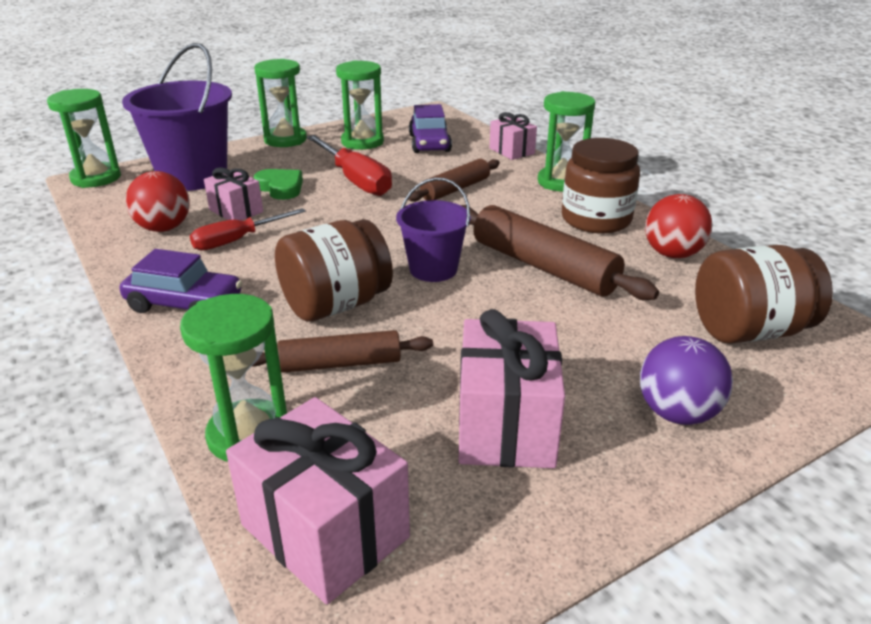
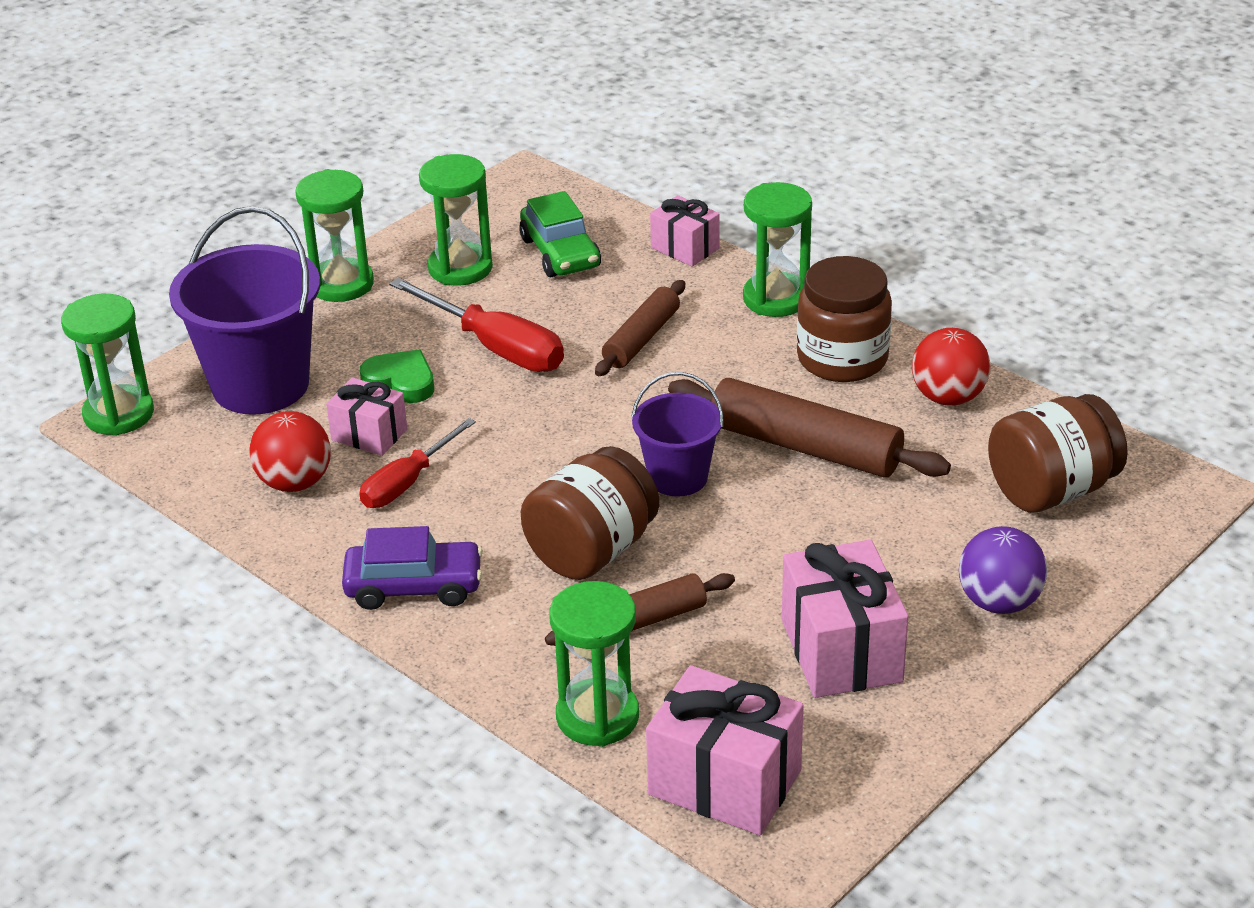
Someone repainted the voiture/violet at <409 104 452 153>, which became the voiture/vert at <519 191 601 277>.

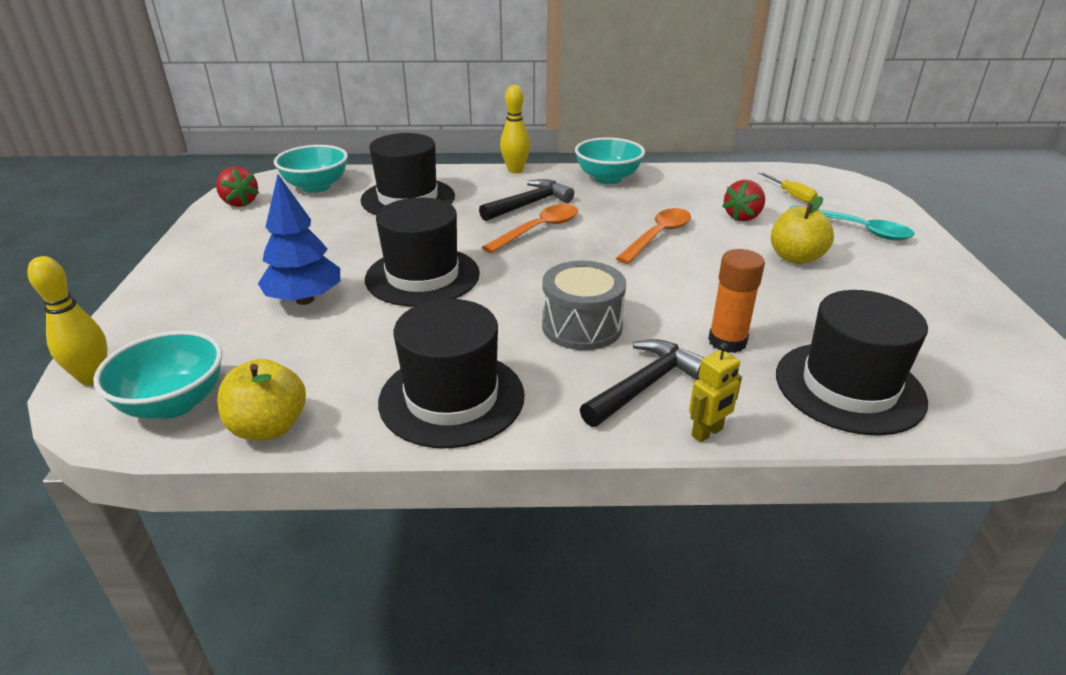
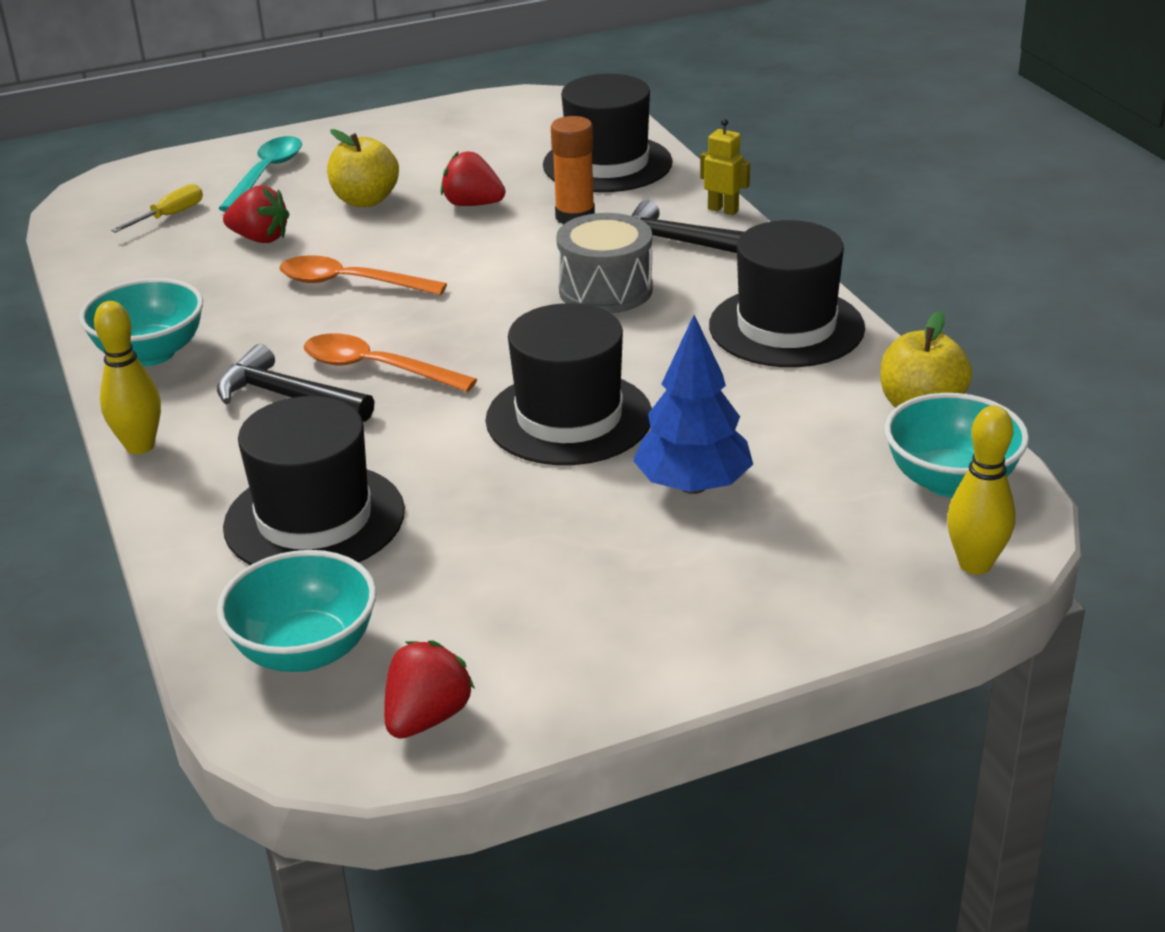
Someone put down the fraise/rouge at <441 151 505 206>.

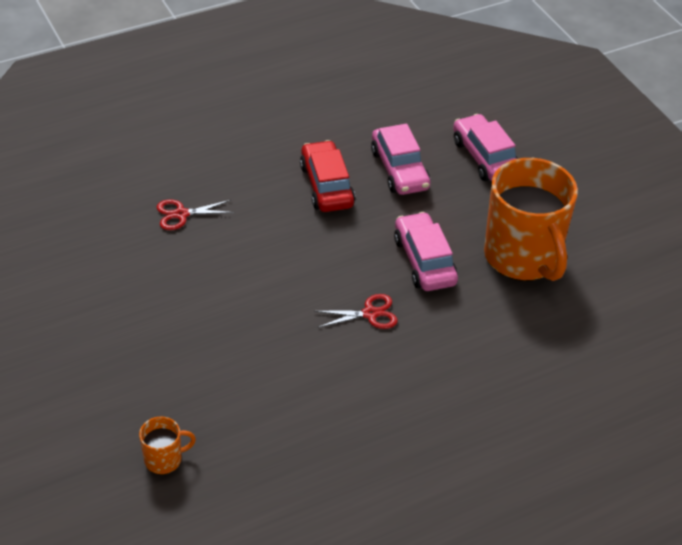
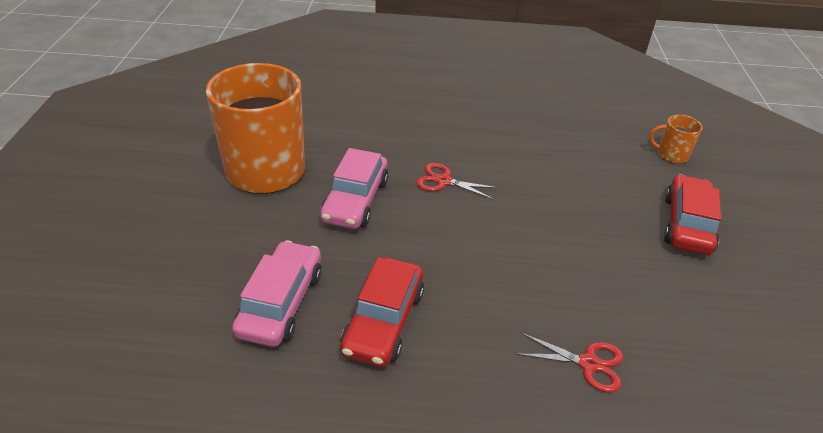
Someone took away the voiture/rose at <453 114 518 181>. Someone put down the voiture/rouge at <664 174 721 255>.

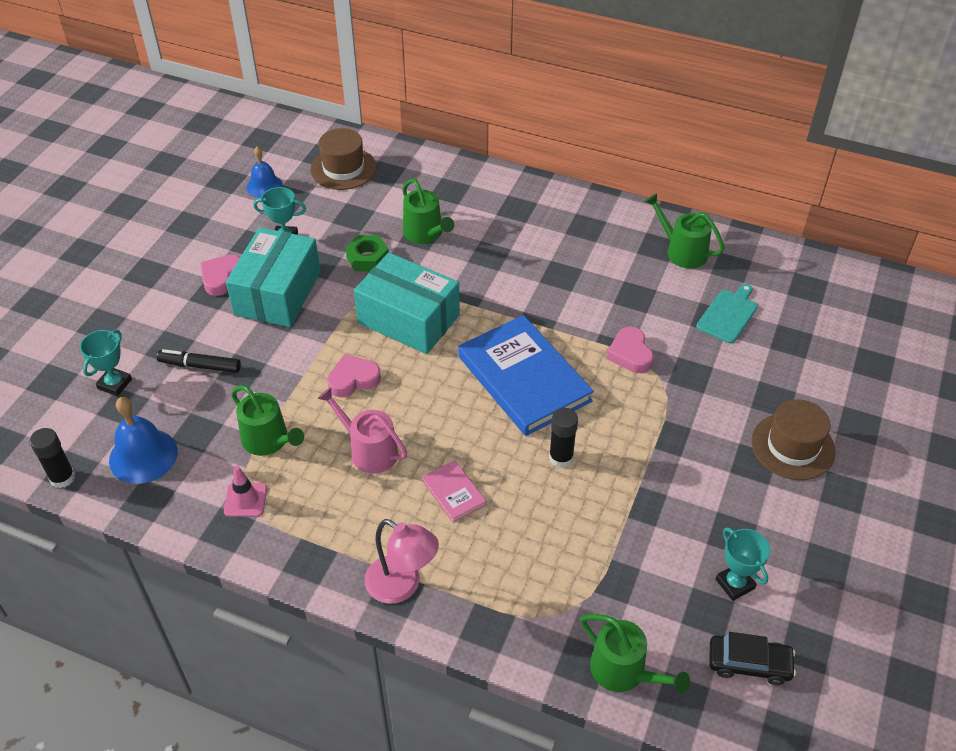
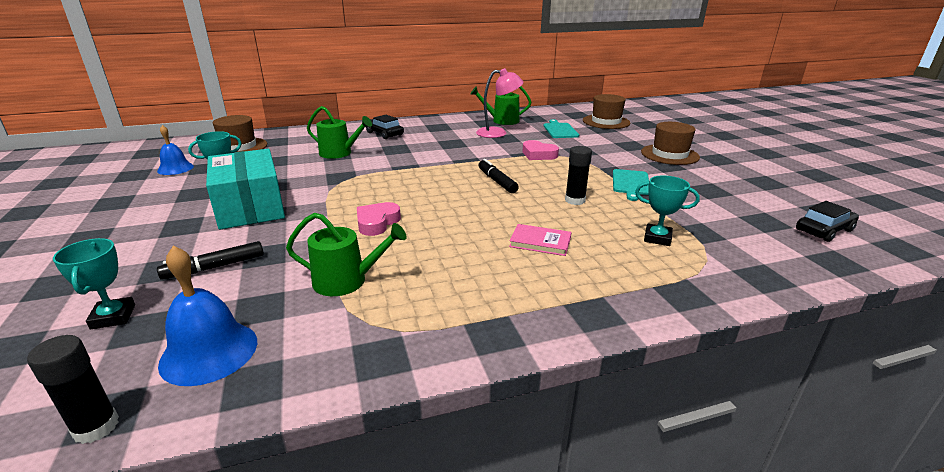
Someone took away the cœur/rose at <200 255 240 296>. Someone took away the cône de chantier/rose at <224 466 267 517>. Someone took away the arrosoir/rose at <317 387 407 473>. Someone took away the écrou/vert at <345 235 389 272>. Someone took away the boîte/turquoise at <354 253 460 354>. Someone carried the lampe/rose from <365 519 439 604> to <476 68 524 138>. Someone swapped the livre/bleu at <458 315 594 436> for the feutre/noir at <478 159 519 193>. Someone took away the arrosoir/vert at <581 614 690 693>. Someone carried the trophée/turquoise from <716 527 770 601> to <635 175 700 246>. Someone put down the voiture/noir at <365 115 404 139>. Someone put down the chapeau/marron at <583 94 630 129>. Someone put down the planche à découper/turquoise at <613 169 649 201>.

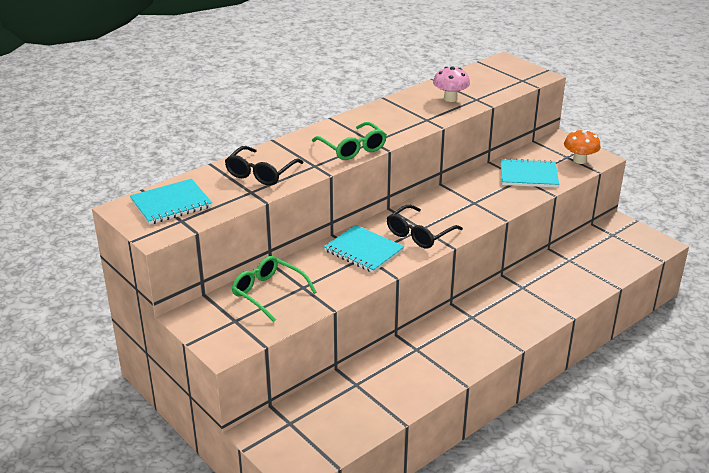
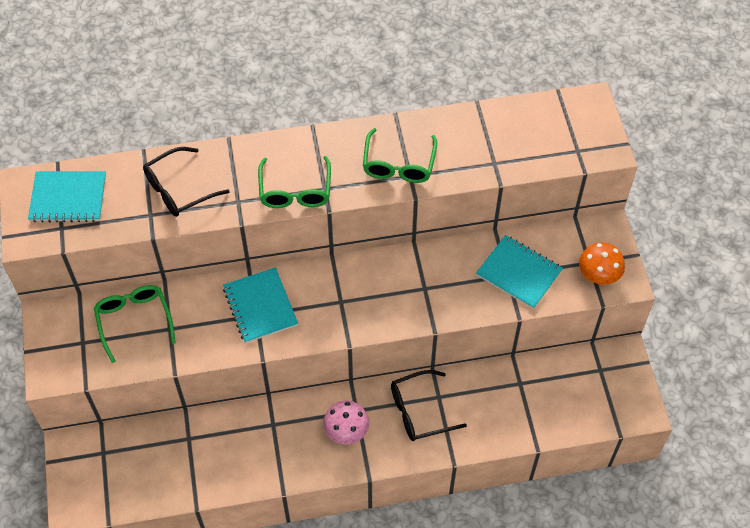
Someone carried the lunettes/noir from <387 205 463 248> to <391 370 467 441>. Someone carried the champignon/rose from <433 67 470 102> to <323 400 369 444>. Someone put down the lunettes/vert at <363 128 437 183>.

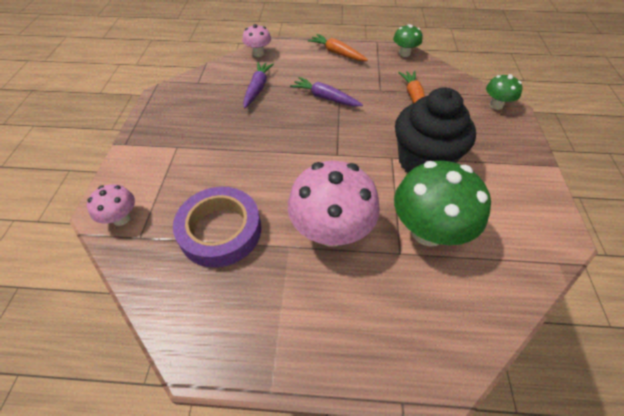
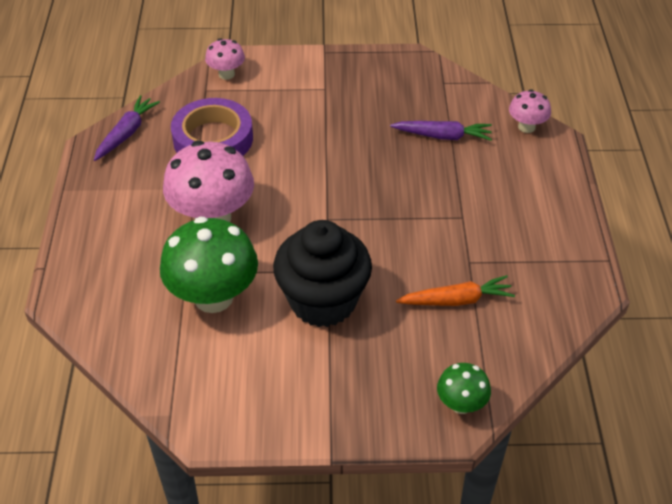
Someone carried the carotte/violet from <290 77 363 107> to <94 95 160 161>. Someone took away the carotte/orange at <308 34 368 61>. Someone took away the champignon/vert at <393 24 422 57>.

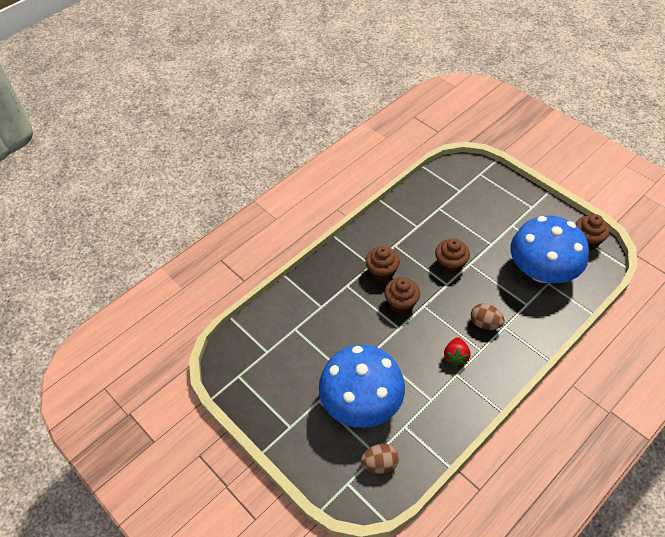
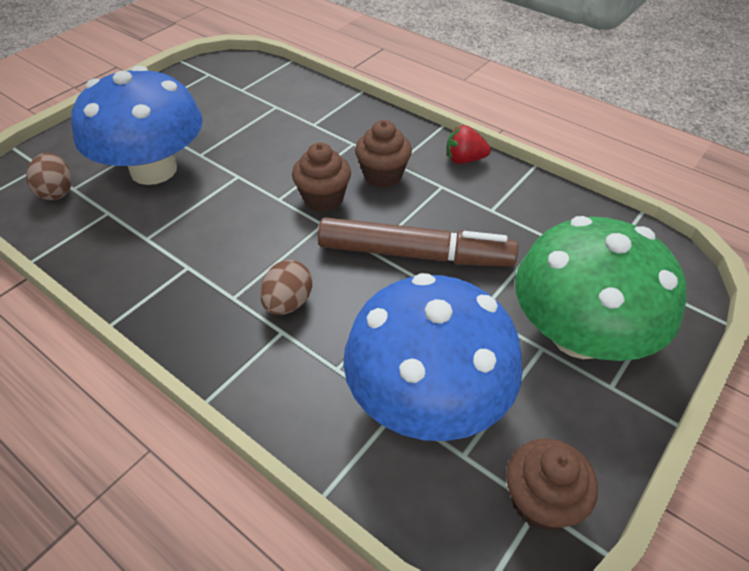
Someone swapped the muffin/marron at <435 238 470 275> for the feutre/marron at <318 217 518 267>. Someone carried the fraise/rouge from <444 337 471 366> to <446 125 491 164>. Someone put down the champignon/vert at <515 216 686 361>.

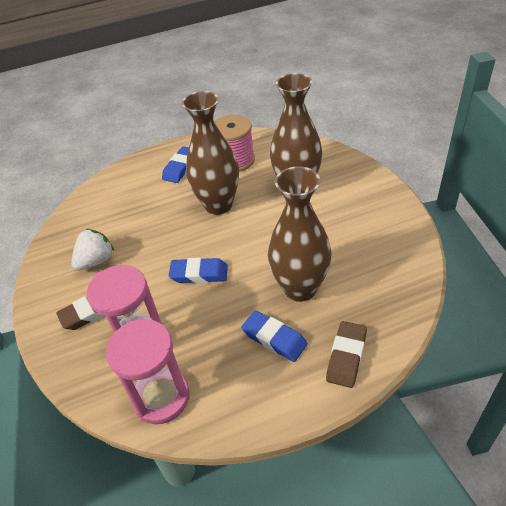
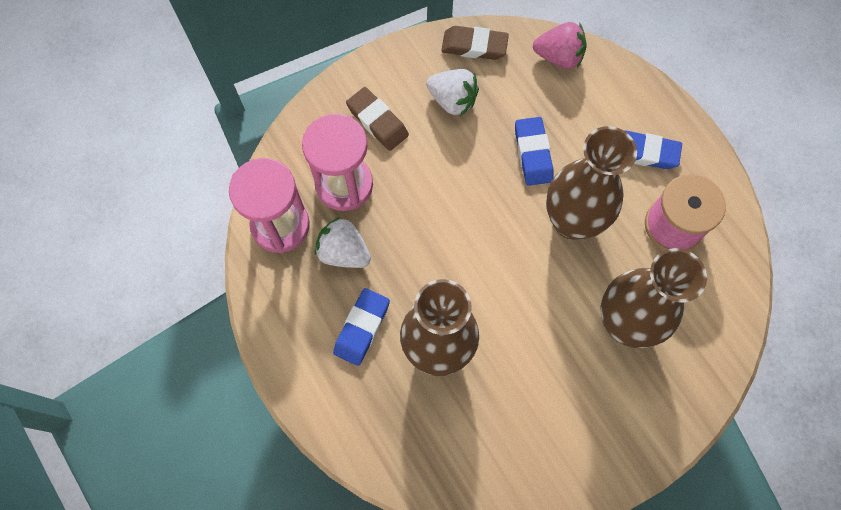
Someone carried the gomme/bleu from <168 257 228 283> to <515 117 554 186>. Someone carried the gomme/marron from <326 321 367 388> to <441 26 509 60>. Someone put down the fraise/blanc at <315 217 371 268>. Someone put down the fraise/rose at <533 22 587 69>.

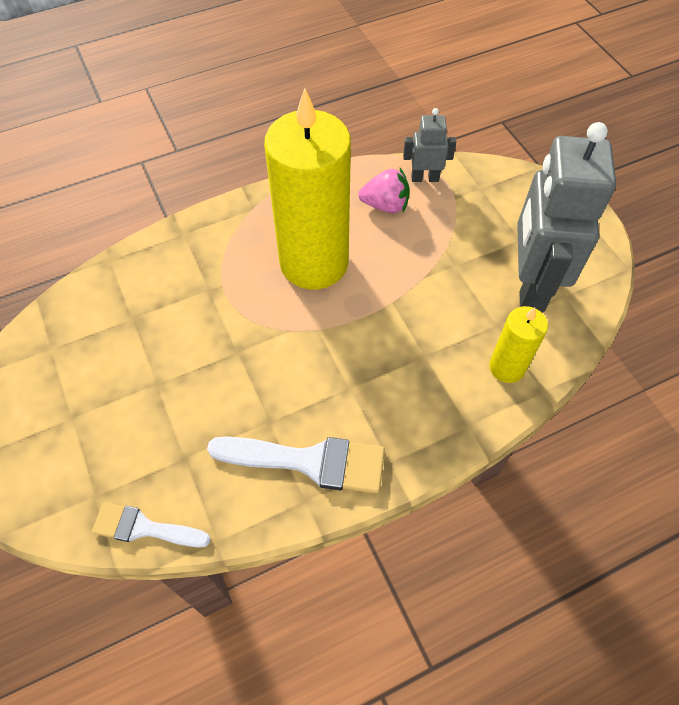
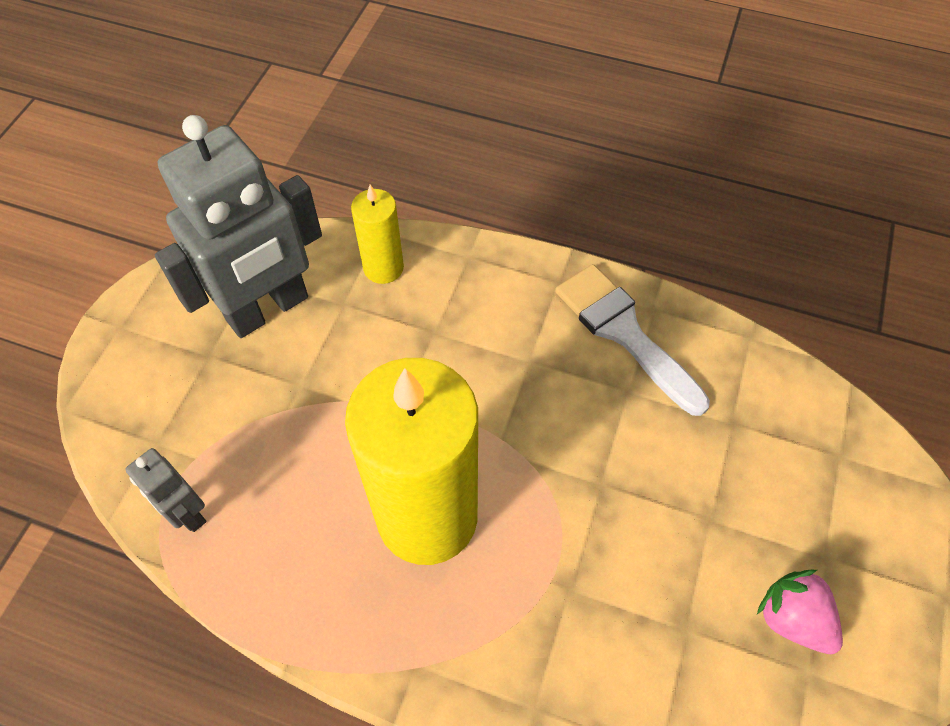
Someone took away the pinceau/blanc at <92 502 211 548>. Someone carried the fraise/rose from <358 168 410 213> to <757 570 843 654>.

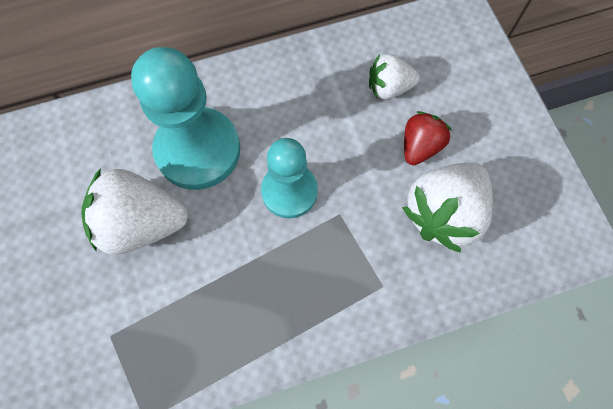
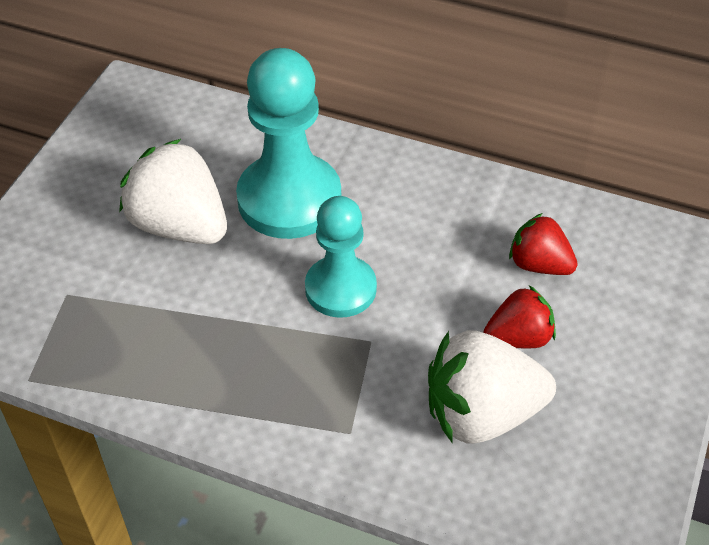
Someone repainted the fraise/blanc at <369 54 420 99>, which became the fraise/rouge at <509 213 578 275>.

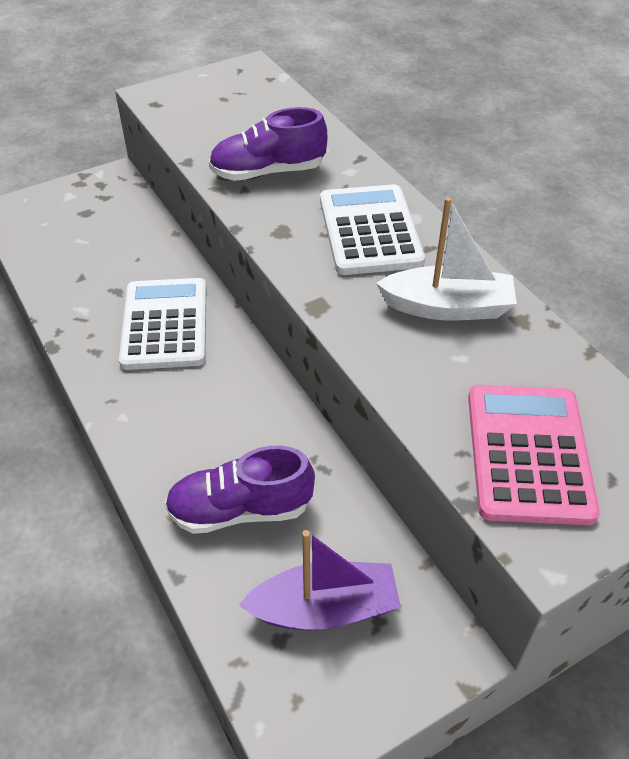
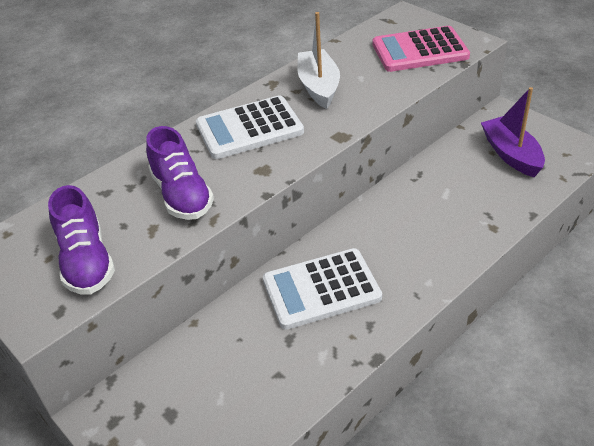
Someone carried the chaussure/violet from <165 445 315 534> to <48 185 115 294>.

